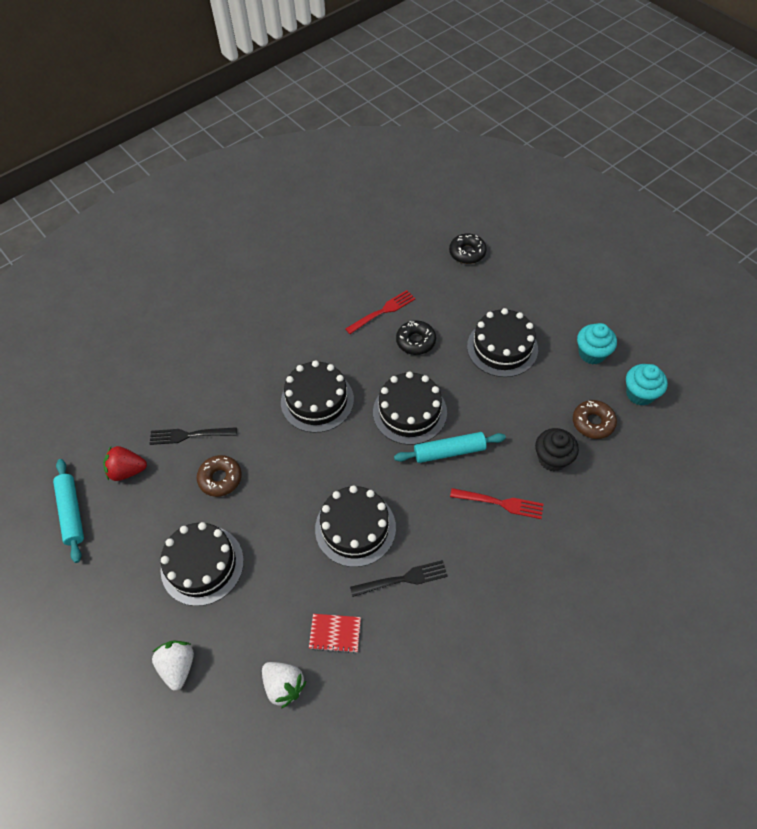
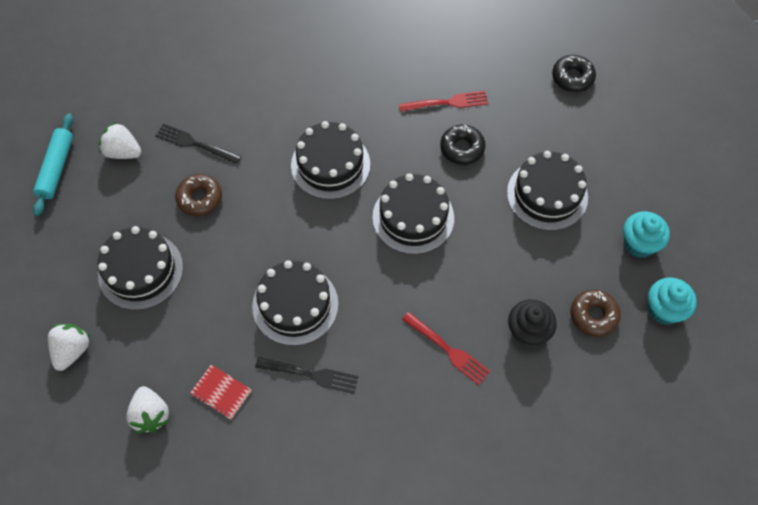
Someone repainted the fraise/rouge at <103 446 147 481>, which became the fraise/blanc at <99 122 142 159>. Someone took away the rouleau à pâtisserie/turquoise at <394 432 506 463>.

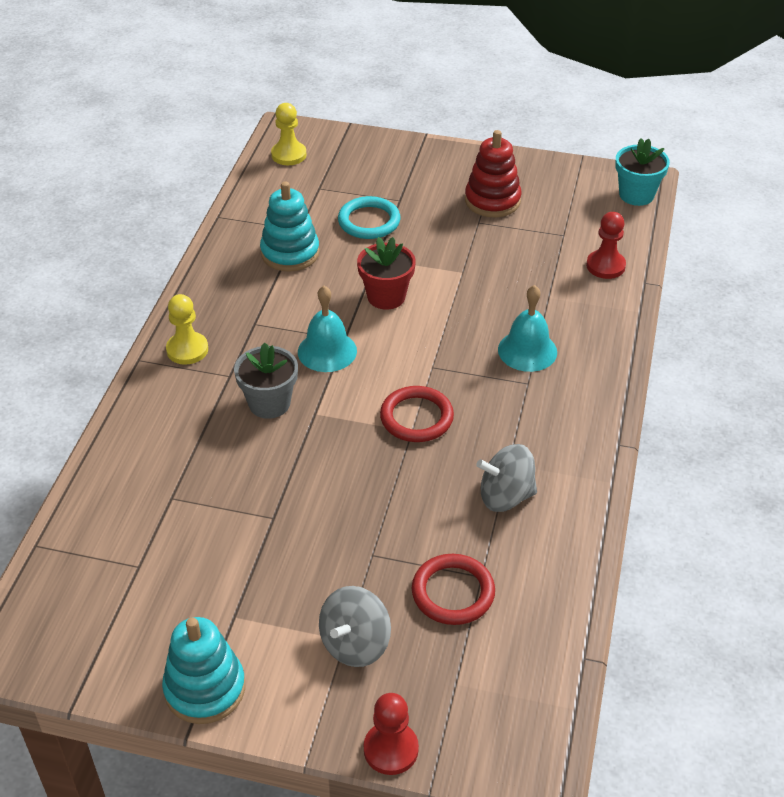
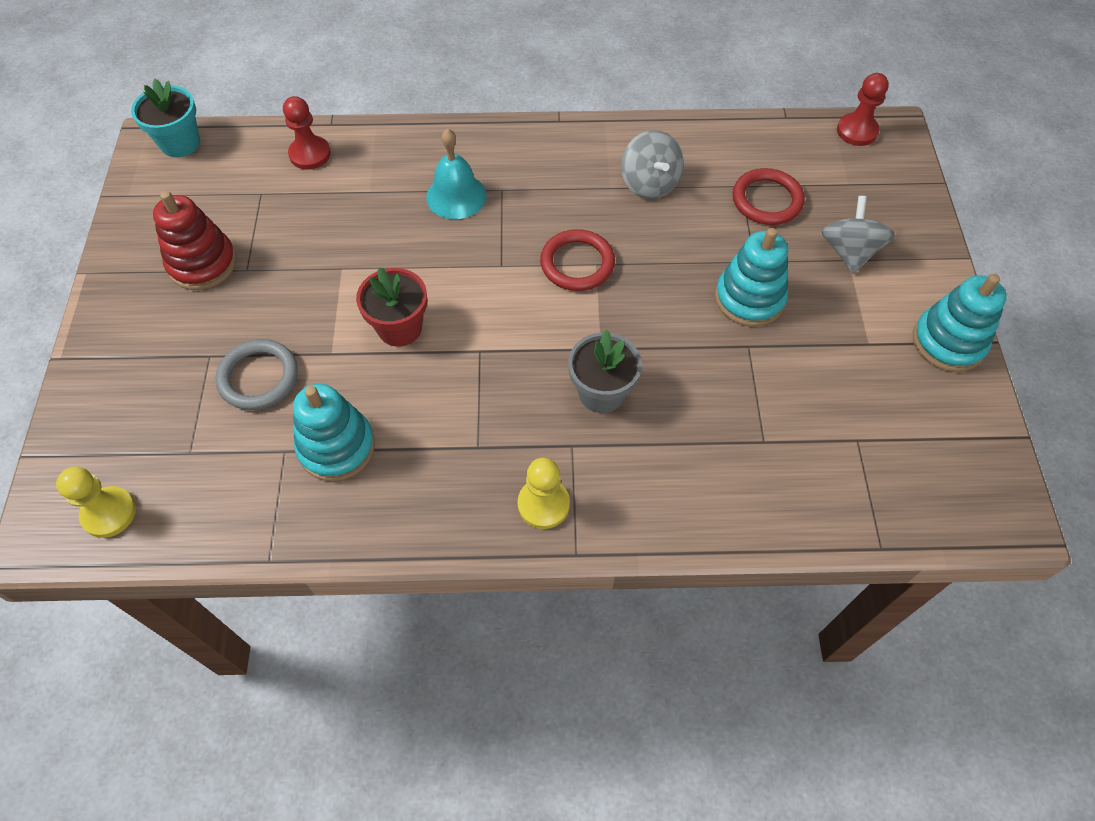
Someone took away the cloche/turquoise at <298 286 357 372>. Someone rotated the toupie/gris at <319 586 391 667> by 105 degrees counterclockwise. Someone repainted the anneau/turquoise at <338 196 400 239>, which became the anneau/gris at <215 339 298 410>. Someone carried the pion/rouge from <364 693 419 775> to <837 73 889 146>. Someone put down the jouet à empiler/turquoise at <715 228 788 327>.

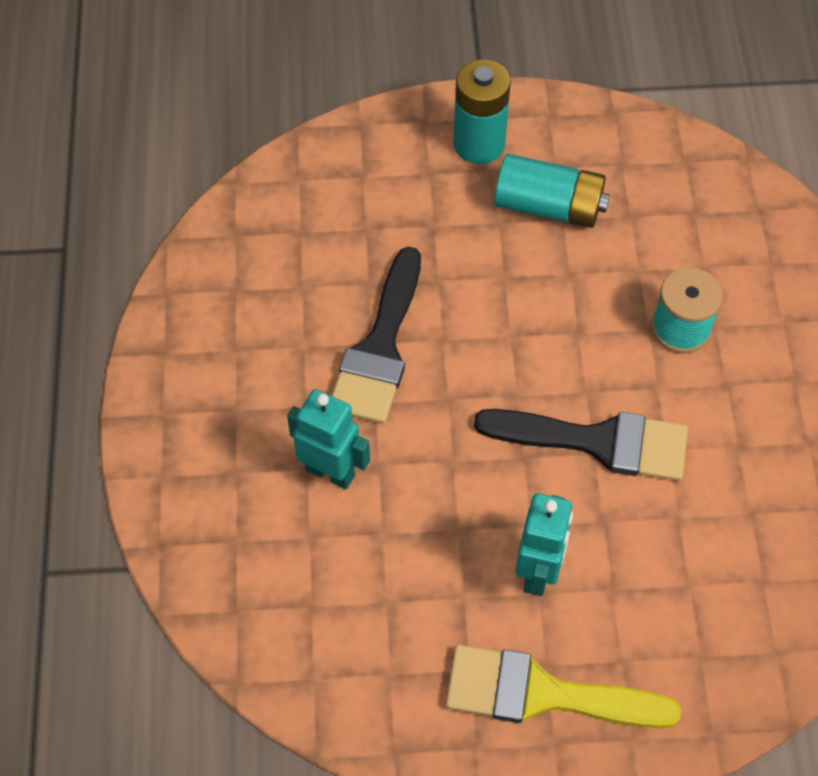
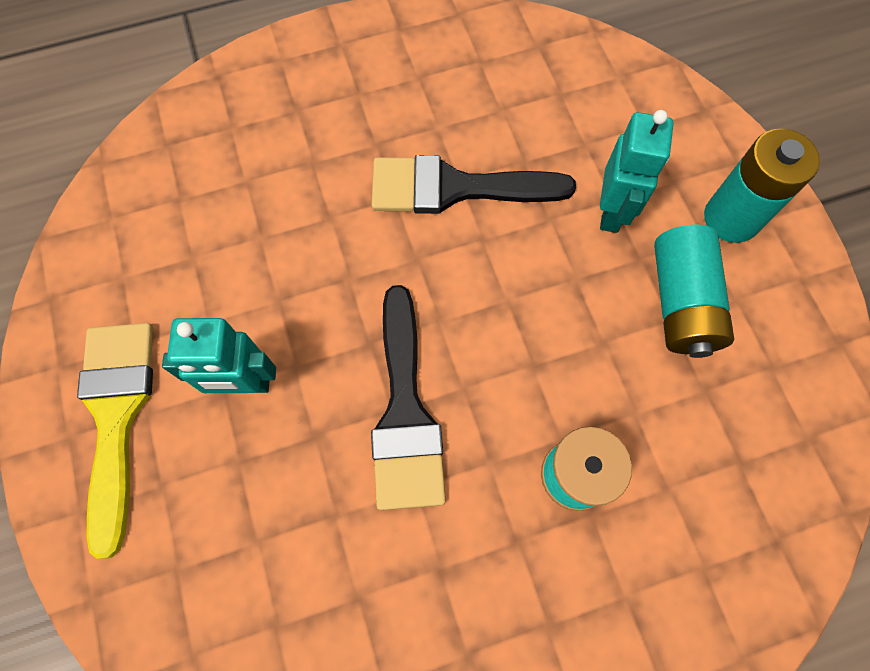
Someone carried the robot/turquoise from <287 389 370 489> to <600 110 674 233>.

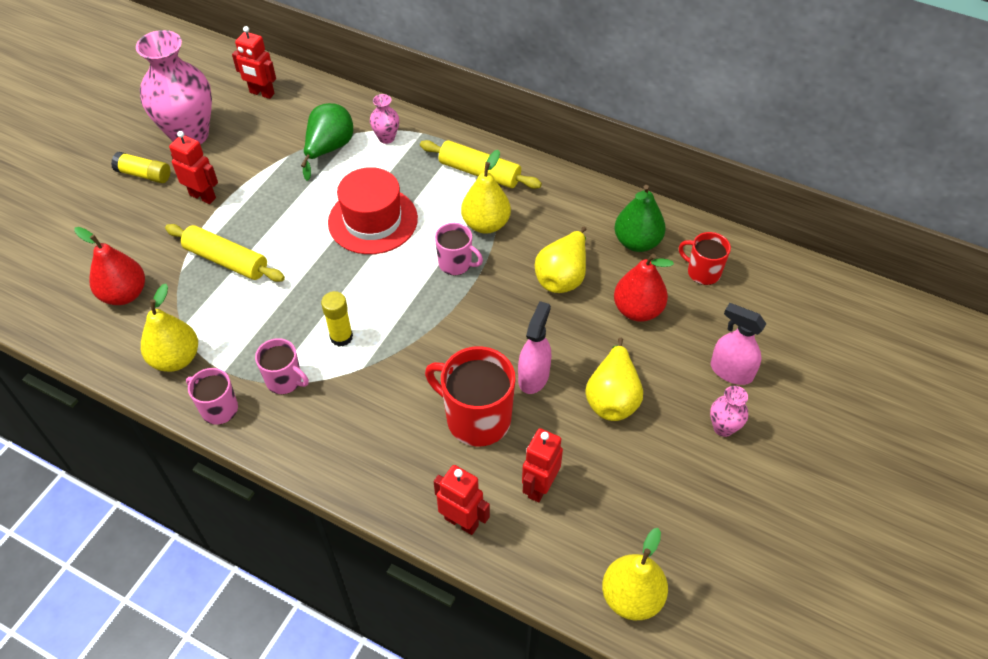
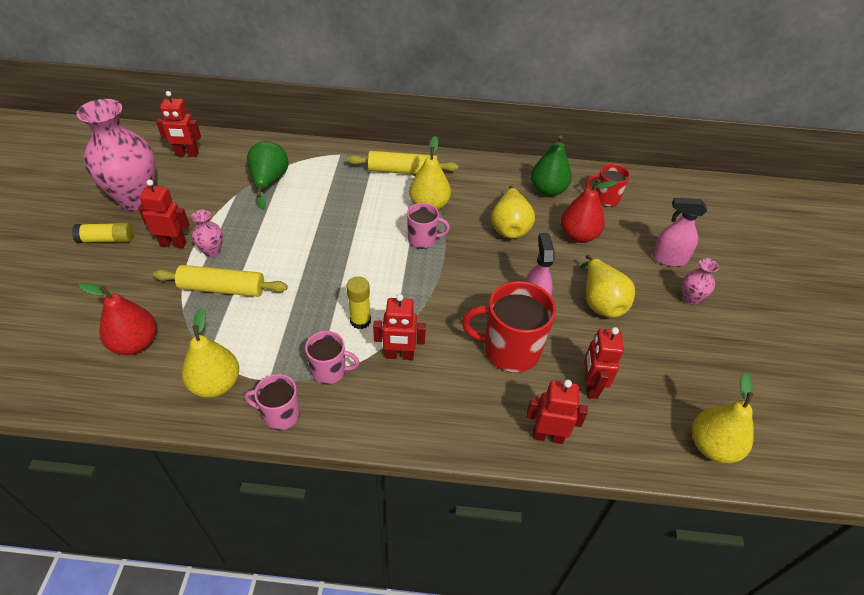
Someone took away the chapeau/rouge at <328 167 418 254>. Someone carried the vase/rose from <370 94 399 144> to <191 210 223 257>. Someone put down the robot/rouge at <373 294 426 360>.

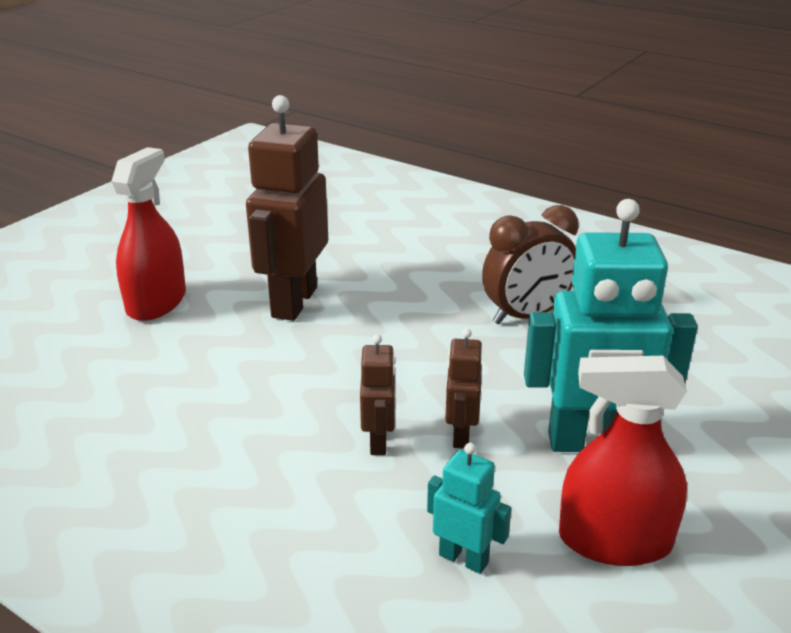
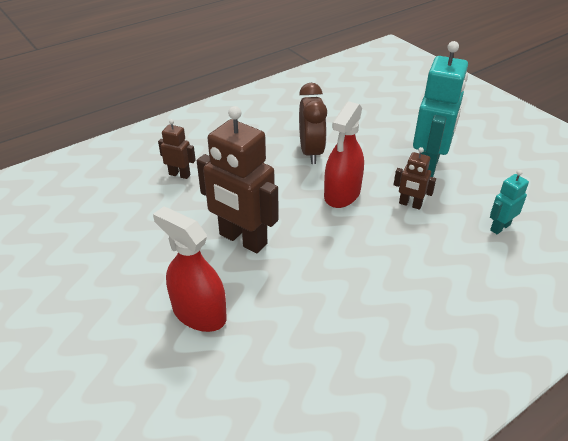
Someone carried the robot/marron from <360 334 396 455> to <158 119 196 179>. Someone carried the vaporisateur/rouge from <559 356 687 566> to <324 101 364 208>.

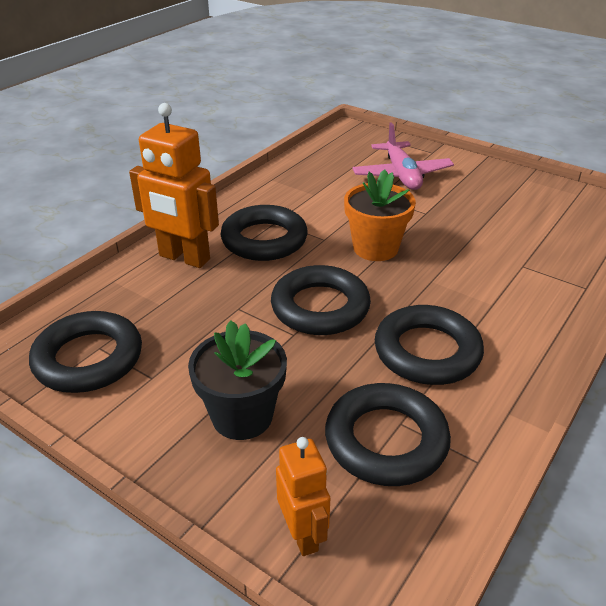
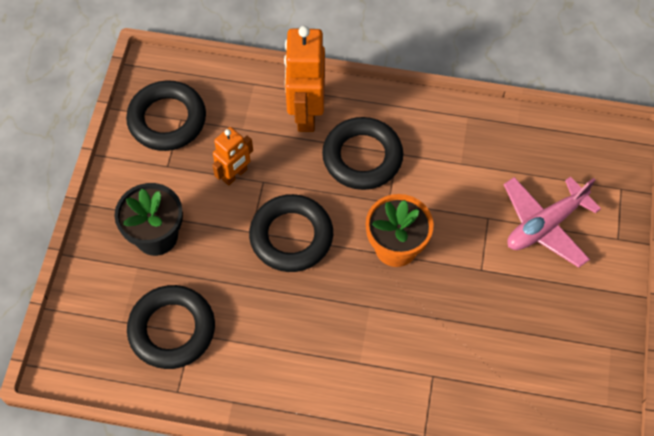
Someone carried the robot/orange from <276 437 330 556> to <212 127 253 186>. Someone took away the anneau/noir at <375 305 484 385>.

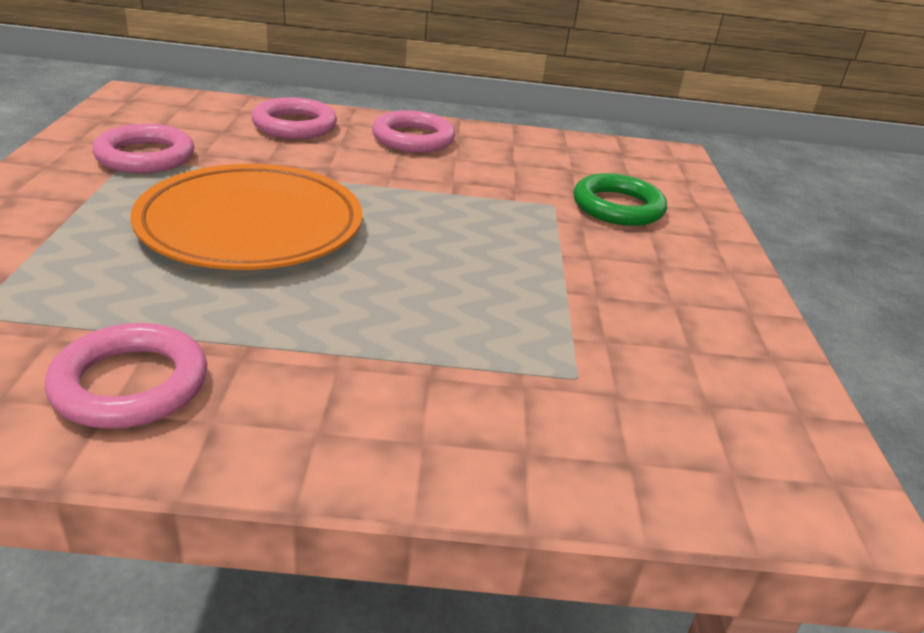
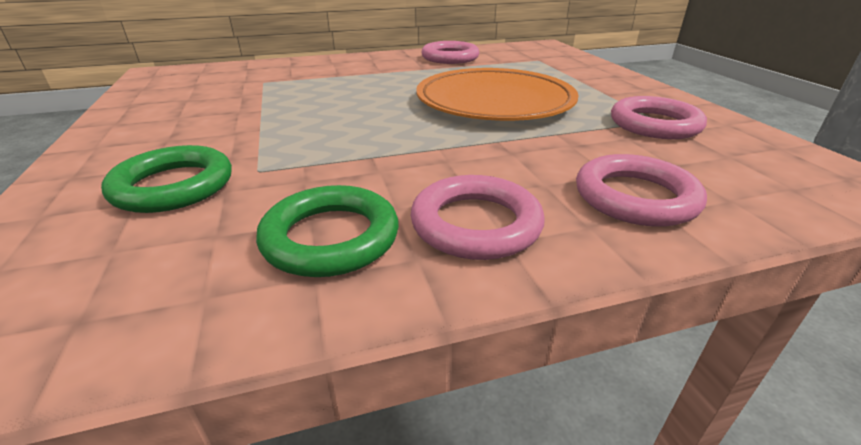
Someone put down the anneau/vert at <256 185 399 277>.

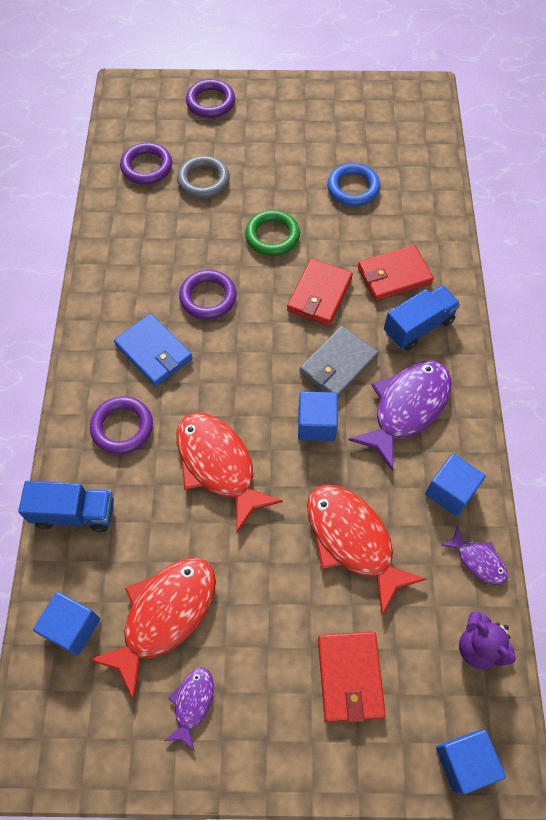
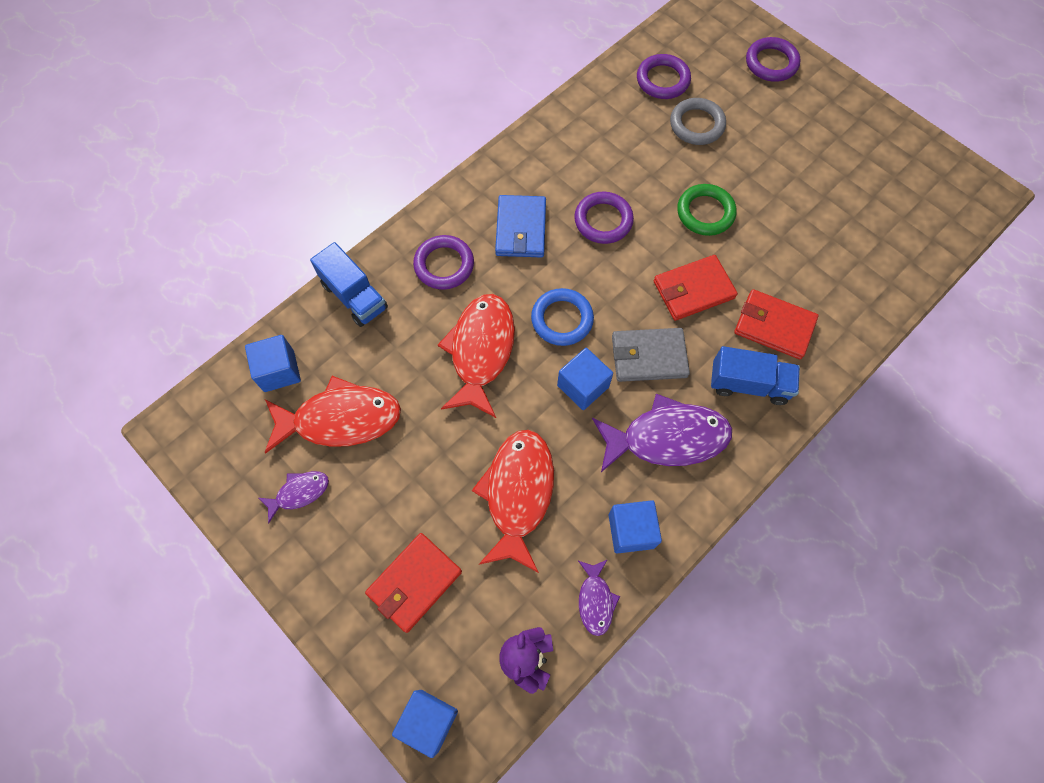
Someone carried the anneau/bleu from <327 163 380 206> to <531 288 594 346>.

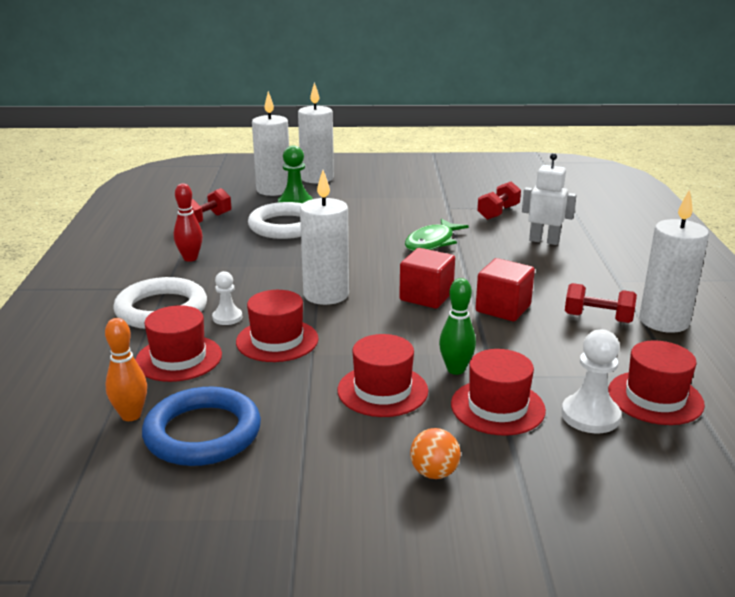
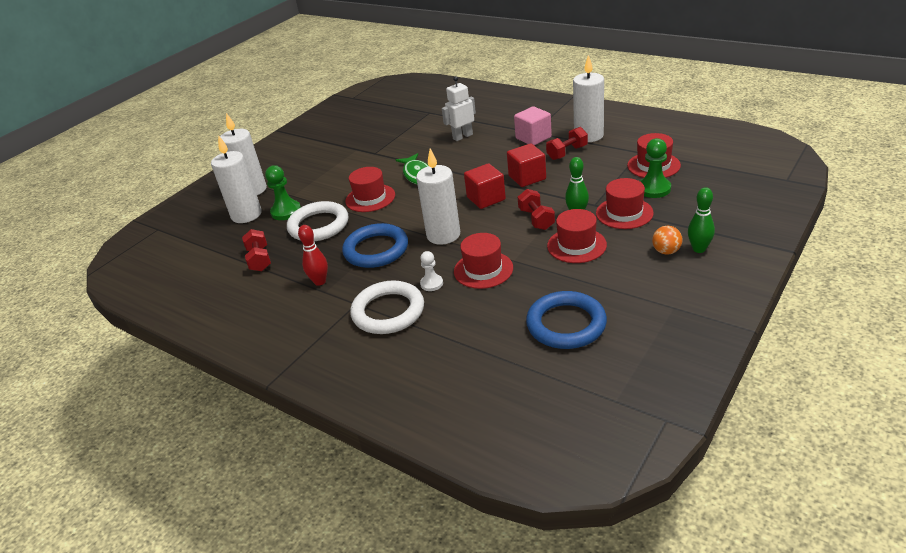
Someone took away the quille/orange at <105 318 147 421>. Someone carried the chapeau/rouge from <135 305 222 382> to <345 167 395 212>. Someone carried the haltère/rouge from <477 181 521 220> to <518 189 555 230>. Someone repainted the pion/blanc at <561 329 621 433>, which became the pion/vert at <640 138 671 198>. Someone put down the anneau/bleu at <342 223 408 268>. Someone put down the cube/rose at <514 106 552 145>. Someone put down the quille/vert at <688 187 715 253>.

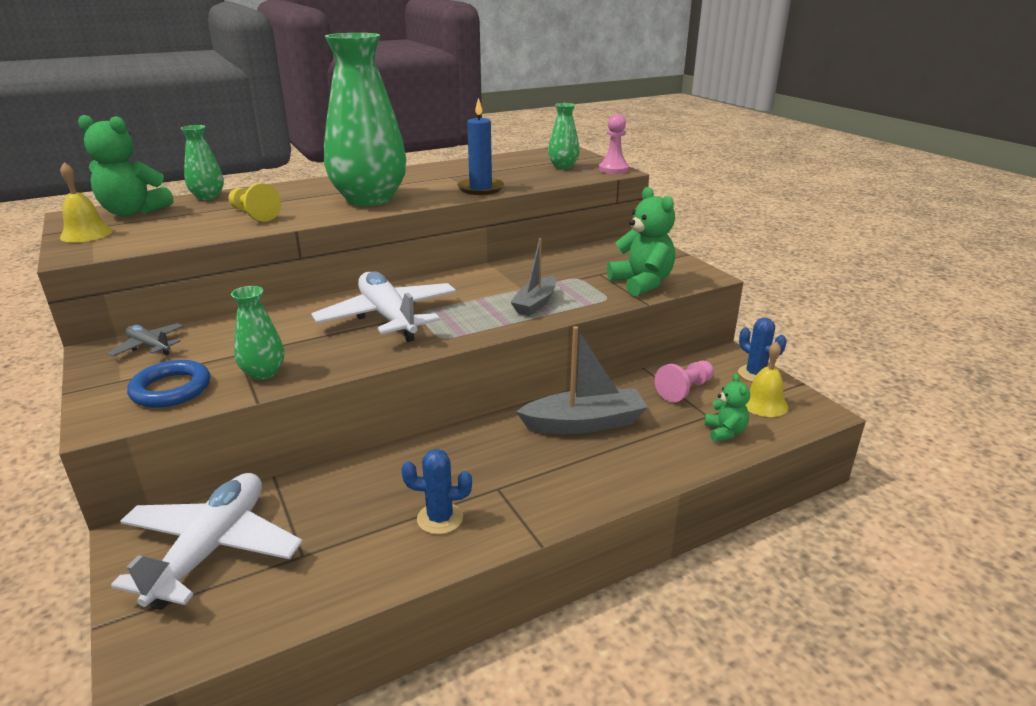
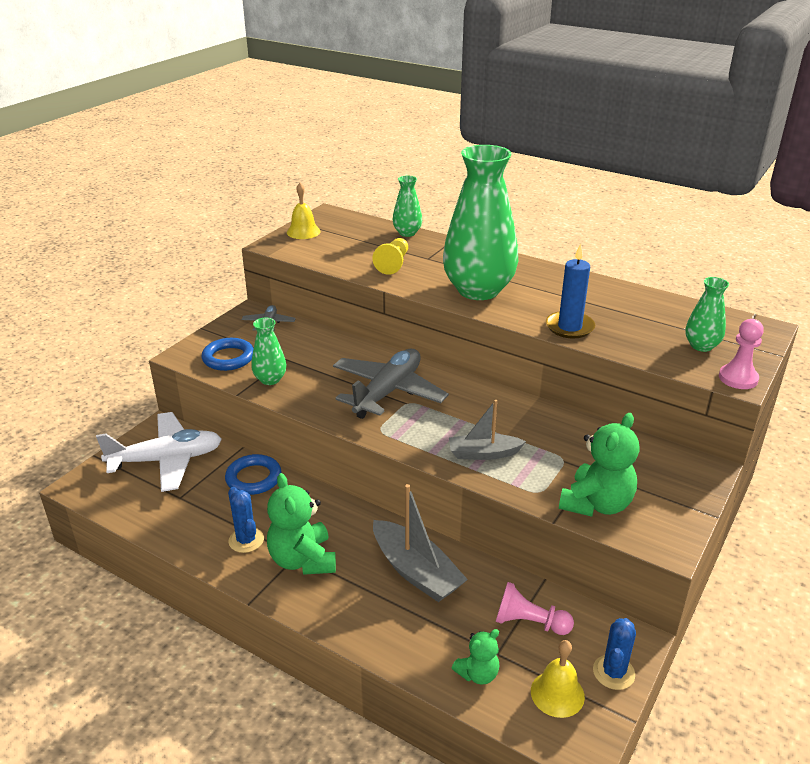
Someone carried the ours en peluche/vert from <78 115 173 216> to <267 473 336 575>. Someone repainted the avion/blanc at <311 271 456 342>, which became the avion/gris at <333 349 449 419>. Someone put down the anneau/bleu at <225 454 282 495>.

